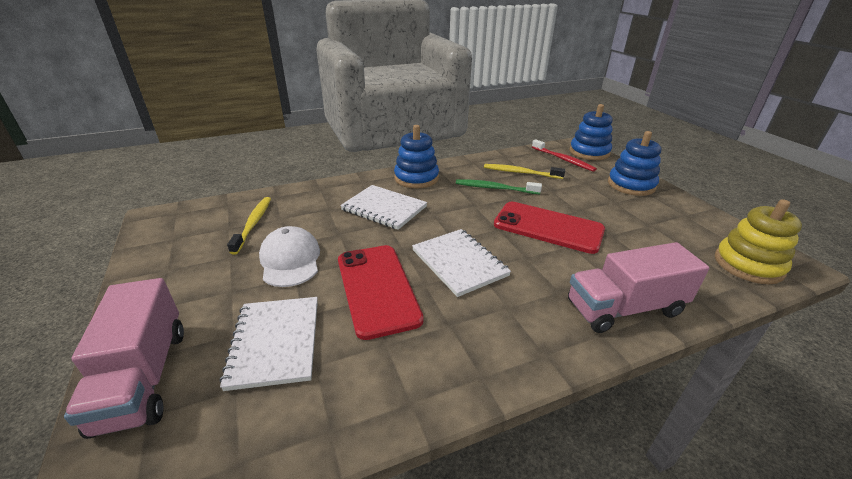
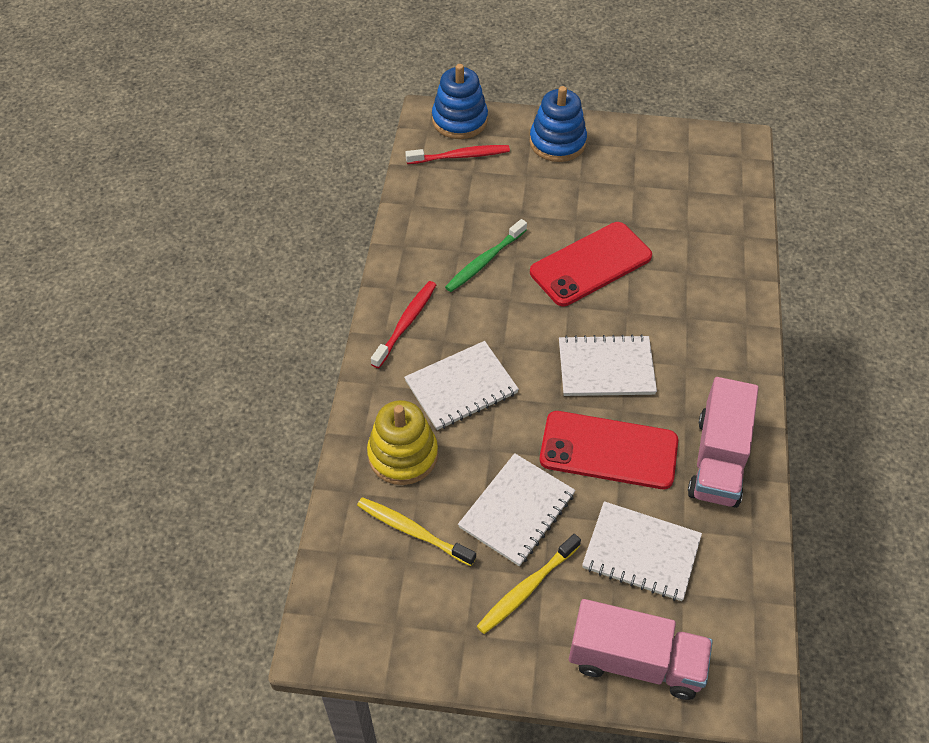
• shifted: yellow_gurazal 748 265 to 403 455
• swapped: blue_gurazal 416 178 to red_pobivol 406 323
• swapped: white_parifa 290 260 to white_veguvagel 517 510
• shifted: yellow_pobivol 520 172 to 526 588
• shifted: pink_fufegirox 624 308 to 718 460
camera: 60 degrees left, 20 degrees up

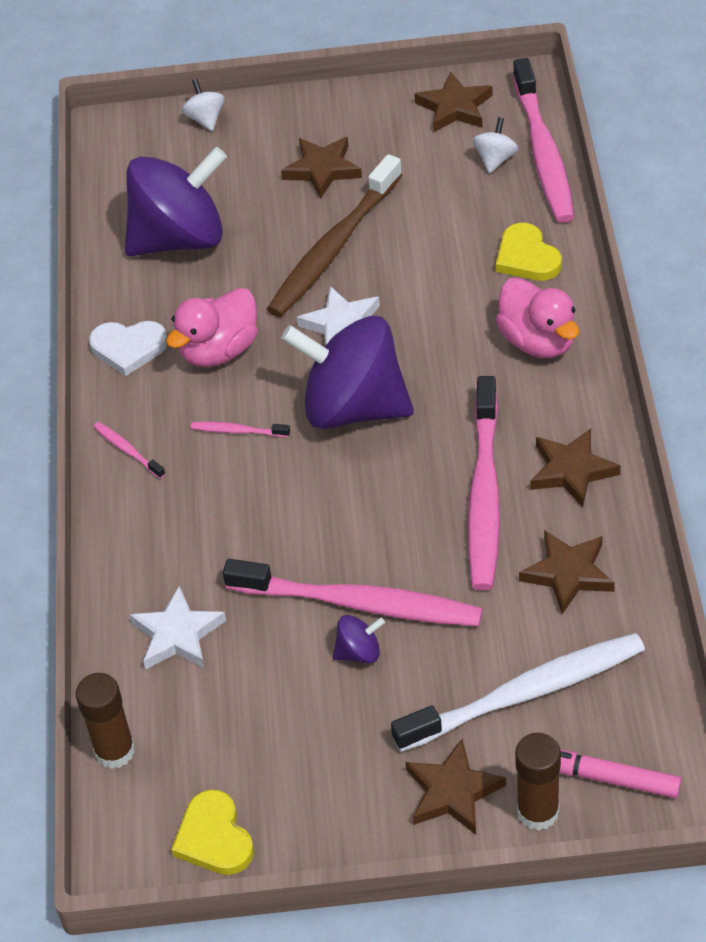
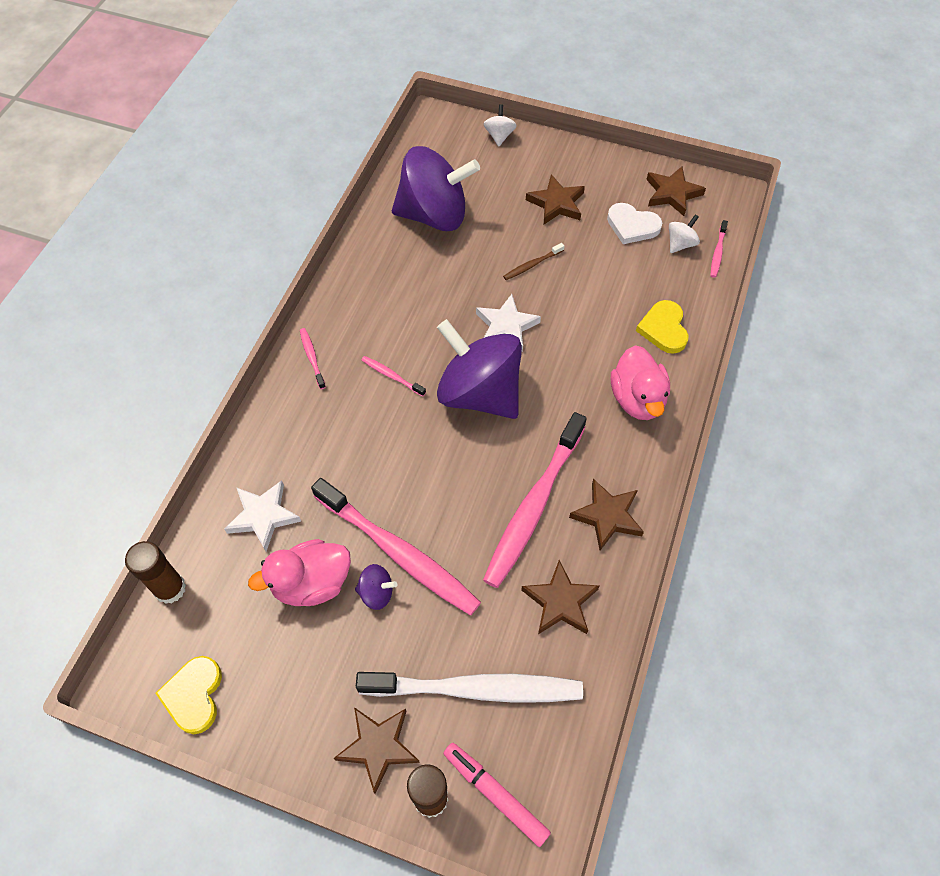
• shifted: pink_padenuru 219 350 to 312 583
• scaled: brown_pobivol 333 248 = 532 265 x0.41
• shifted: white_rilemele 128 348 to 632 226
• scaled: pink_pobivol 543 152 = 717 253 x0.41
camera: 20 degrees right, 10 degrees up

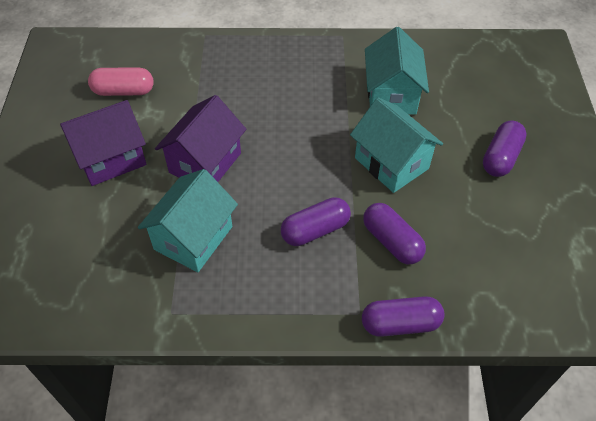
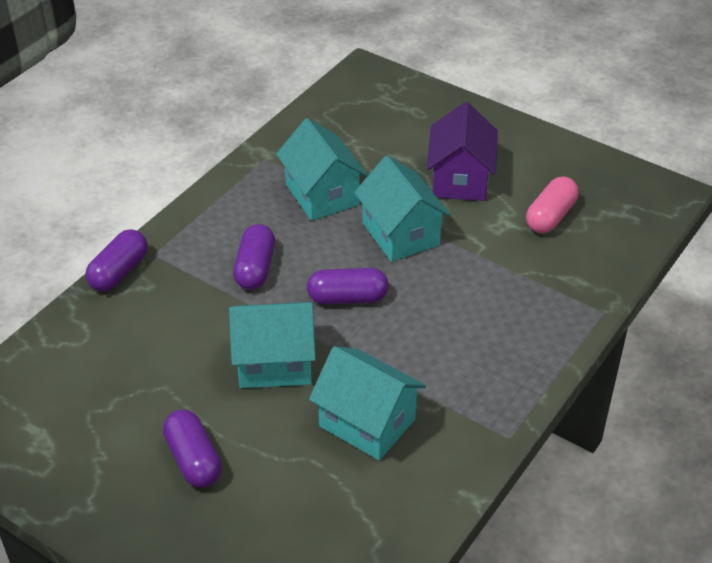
• shifted: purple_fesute 391 241 to 347 298
• repainted: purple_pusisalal 205 163 to turquoise_pusisalal 400 234
camera: 125 degrees right, 10 degrees down

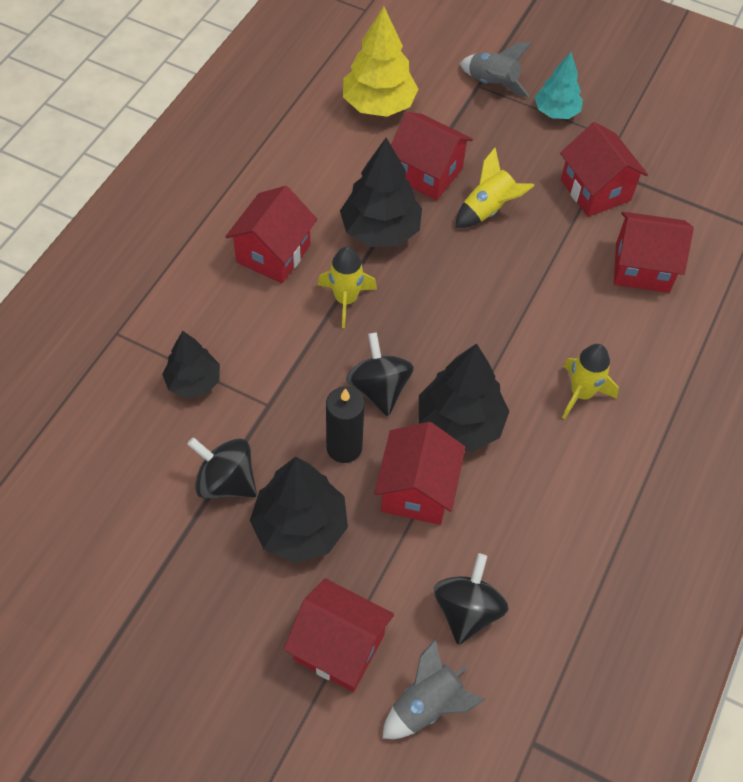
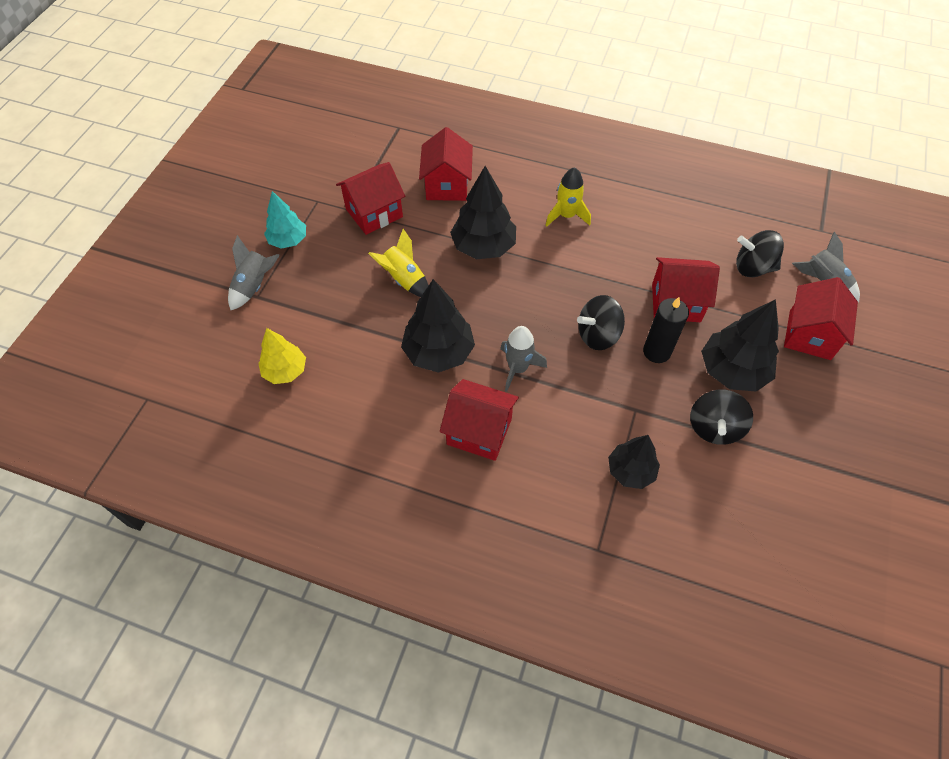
• scaled: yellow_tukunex 379 105 = 285 371 x0.64
• shifted: black_tukunex 460 423 to 483 246
• repainted: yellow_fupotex 346 300 to grey_fupotex 518 368
• gone: red_pusisalal 427 173
camera: 95 degrees left, 0 degrees up

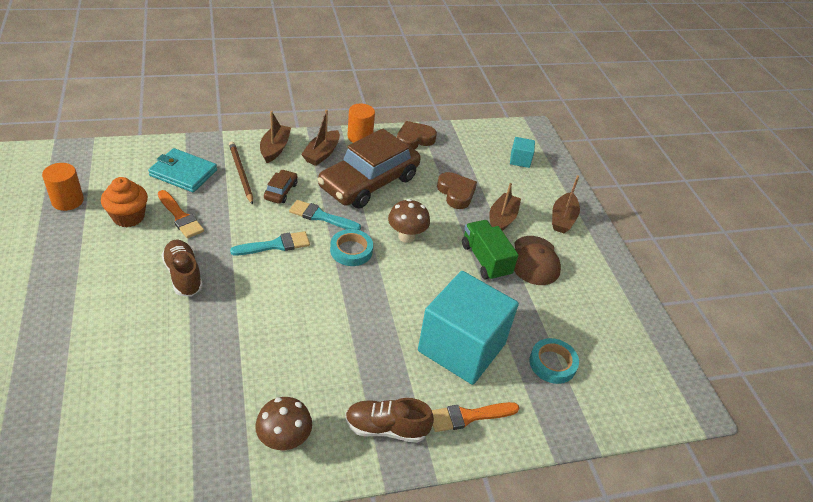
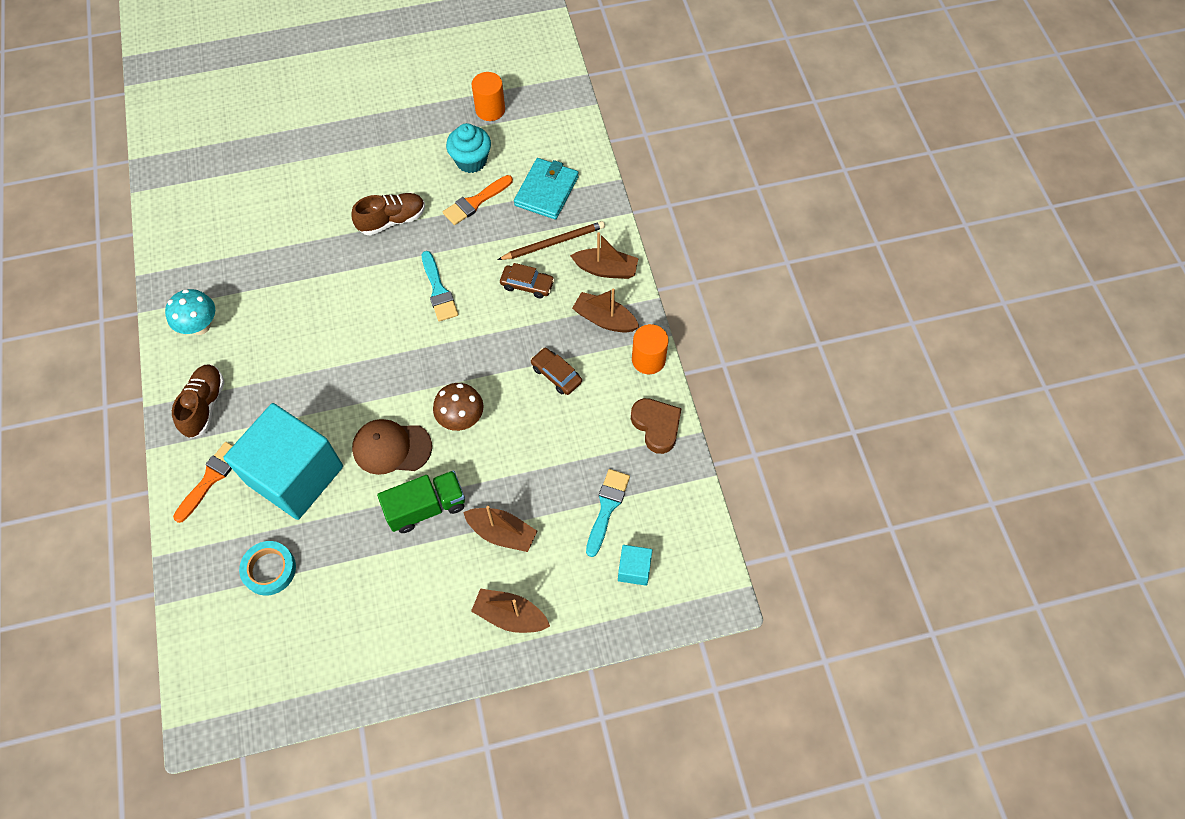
• repainted: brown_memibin 284 440 to turquoise_memibin 200 326
• rotated: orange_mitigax 469 416 = 210 479 45 degrees clockwise
• shifted: brown_parifa 535 261 to 391 448
• repainted: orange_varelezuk 128 217 to turquoise_varelezuk 471 161
• scaled: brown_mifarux 369 182 = 556 374 x0.41
• shifted: turquoise_mitigax 321 216 to 607 508
• gone: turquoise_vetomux 351 250
• gone: brown_rilemele 456 193
camera: 95 degrees right, 20 degrees up

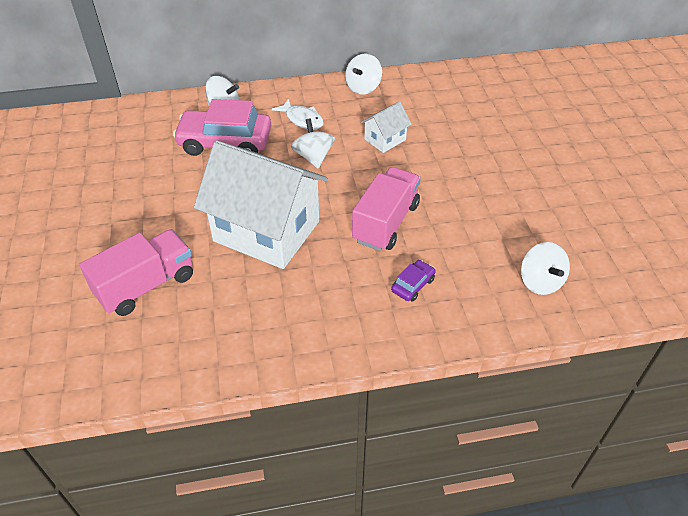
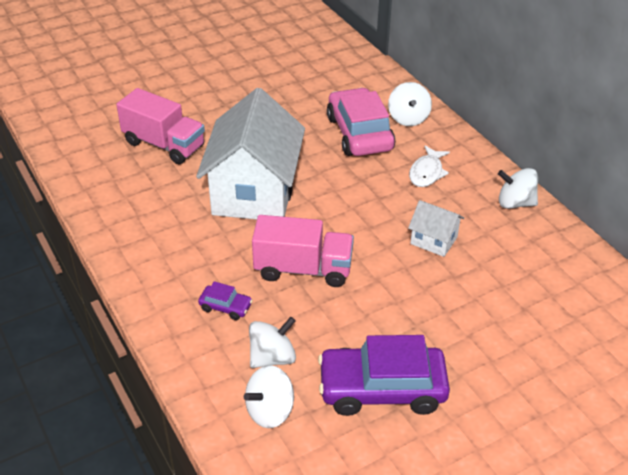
• shifted: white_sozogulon 313 157 to 272 357
• new: purple_mifarux 382 389
camera: 70 degrees right, 5 degrees down

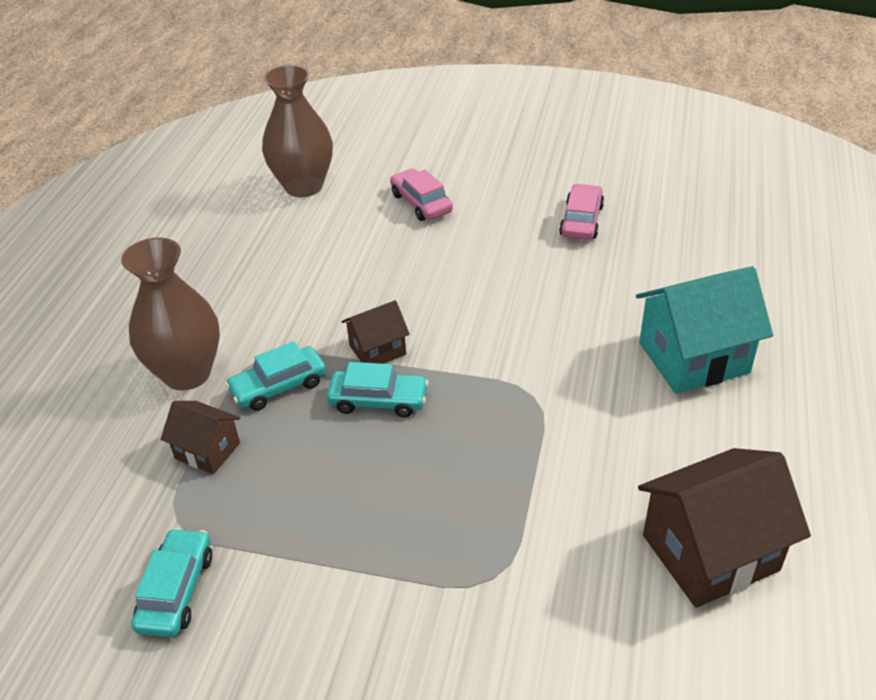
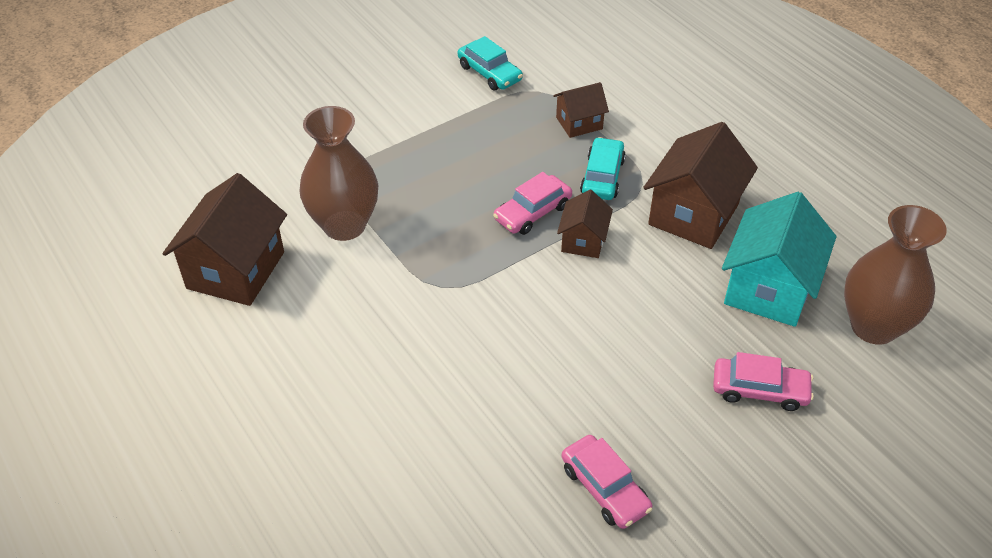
• shifted: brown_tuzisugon 187 373 to 344 225
• repainted: turquoise_mifarux 378 400 to pink_mifarux 532 212
• new: brown_pusisalal 693 214
• shifted: turquoise_pusisalal 693 358 to 769 288
camera: 130 degrees right, 5 degrees up

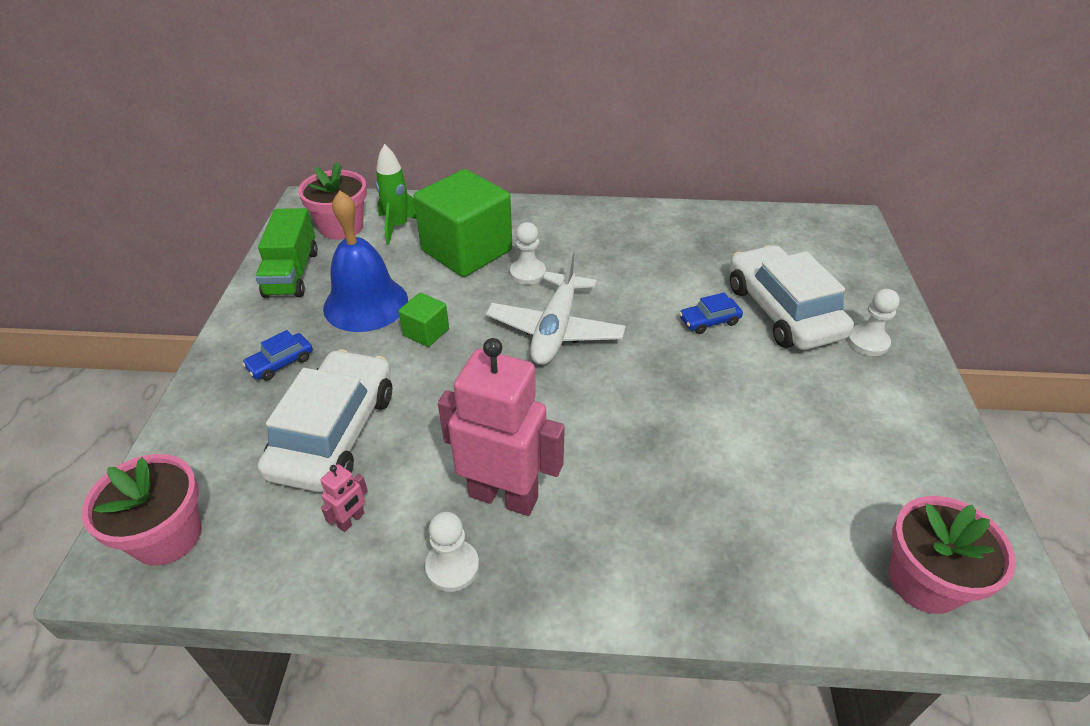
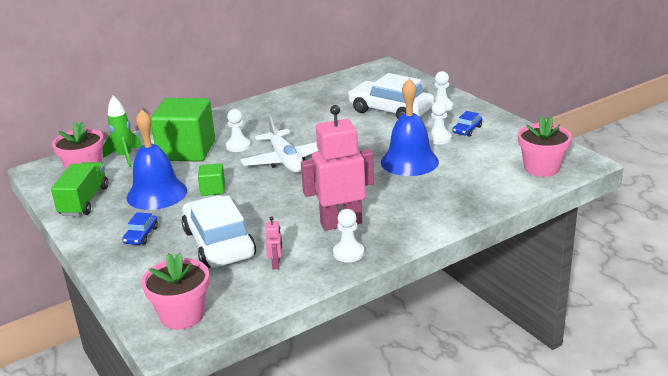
• rotated: green_fufegirox 292 273 = 84 201 135 degrees counterclockwise
• new: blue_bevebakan 409 161
• new: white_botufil 438 138
• shifted: blue_mifarux 709 321 to 467 130
camera: 35 degrees left, 15 degrees down

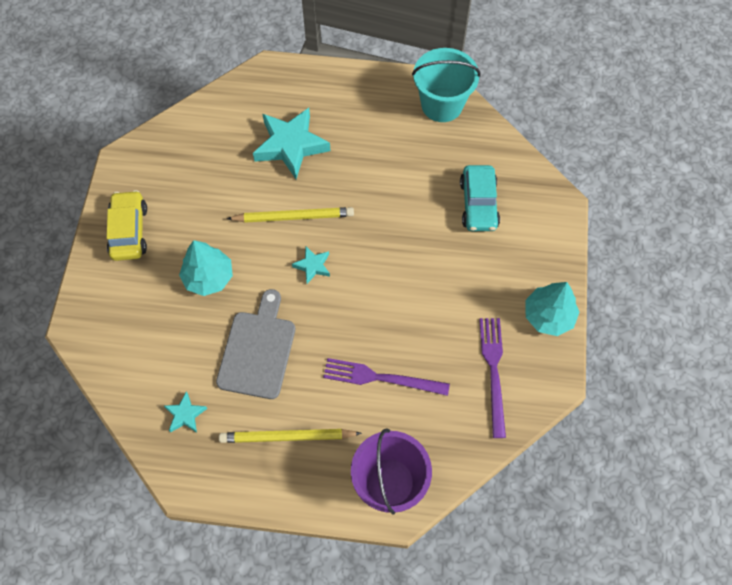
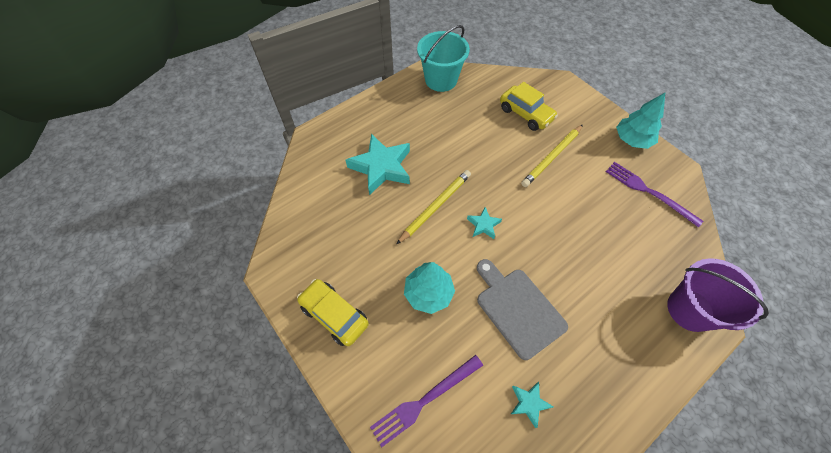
• shifted: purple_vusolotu 381 378 to 424 400
• repainted: turquoise_mifarux 478 204 to yellow_mifarux 525 114
• shifted: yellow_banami 287 437 to 552 157
camera: 45 degrees left, 5 degrees down

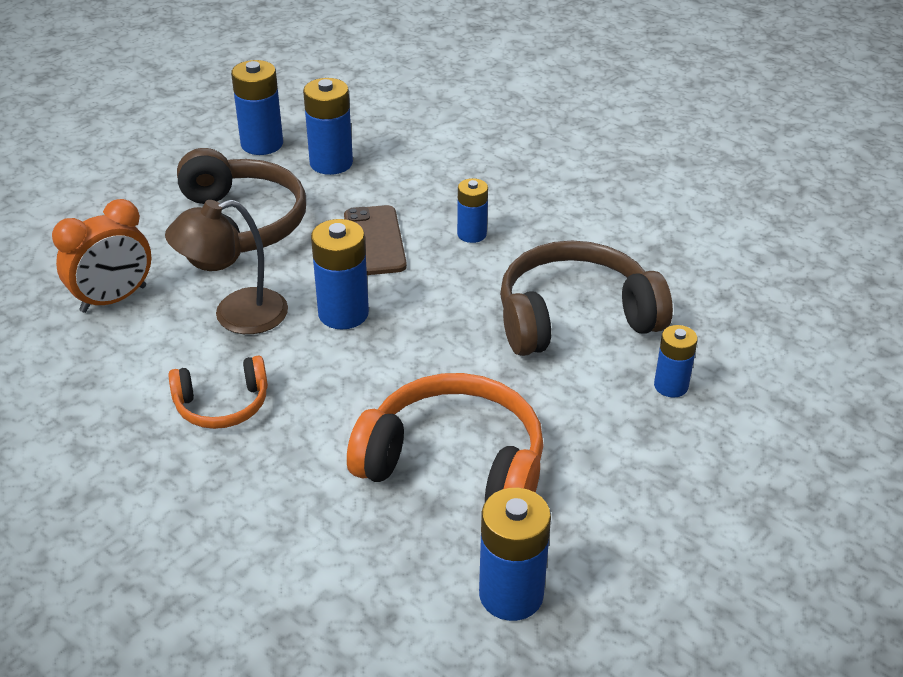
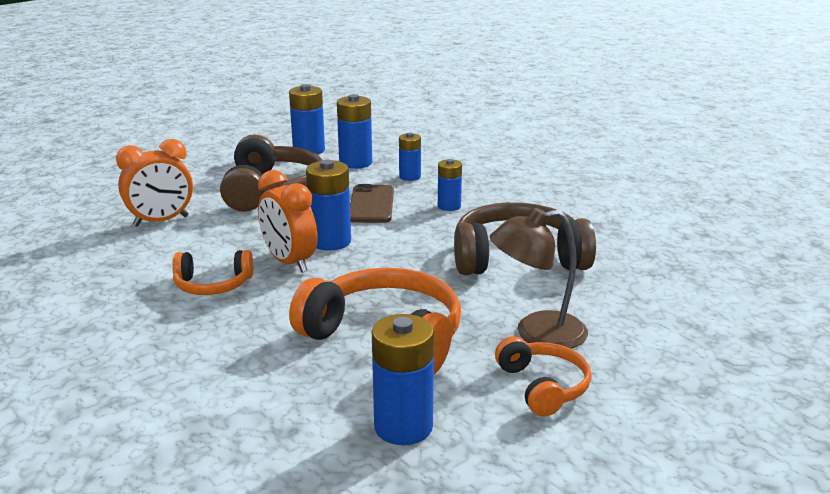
• new: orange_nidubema 289 262
• shifted: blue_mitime 671 386 to 410 177
• shifted: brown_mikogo 236 316 to 537 333
• new: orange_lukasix 543 386
camera: 10 degrees right, 15 degrees down

